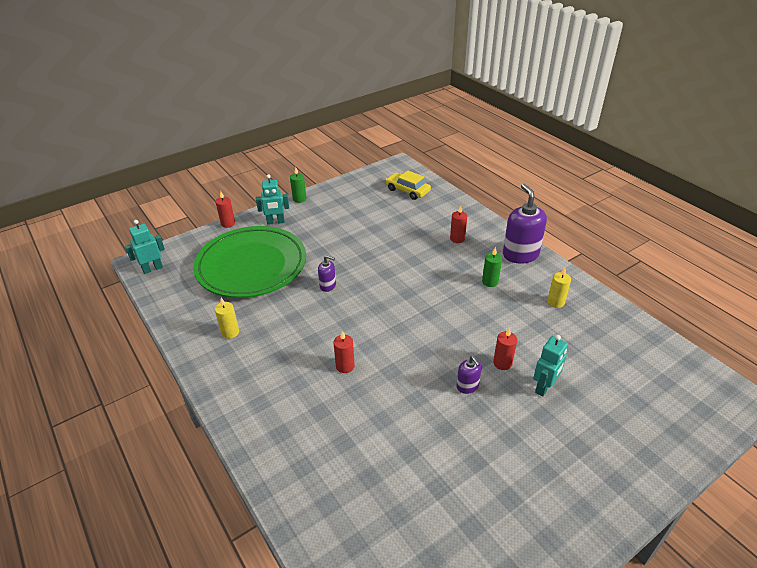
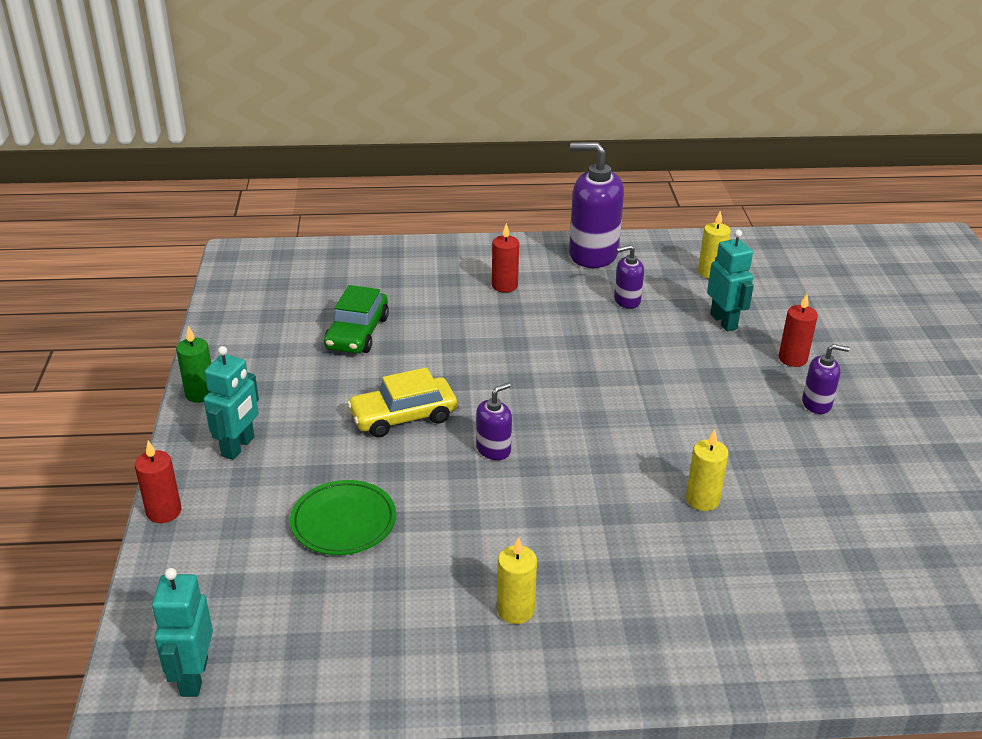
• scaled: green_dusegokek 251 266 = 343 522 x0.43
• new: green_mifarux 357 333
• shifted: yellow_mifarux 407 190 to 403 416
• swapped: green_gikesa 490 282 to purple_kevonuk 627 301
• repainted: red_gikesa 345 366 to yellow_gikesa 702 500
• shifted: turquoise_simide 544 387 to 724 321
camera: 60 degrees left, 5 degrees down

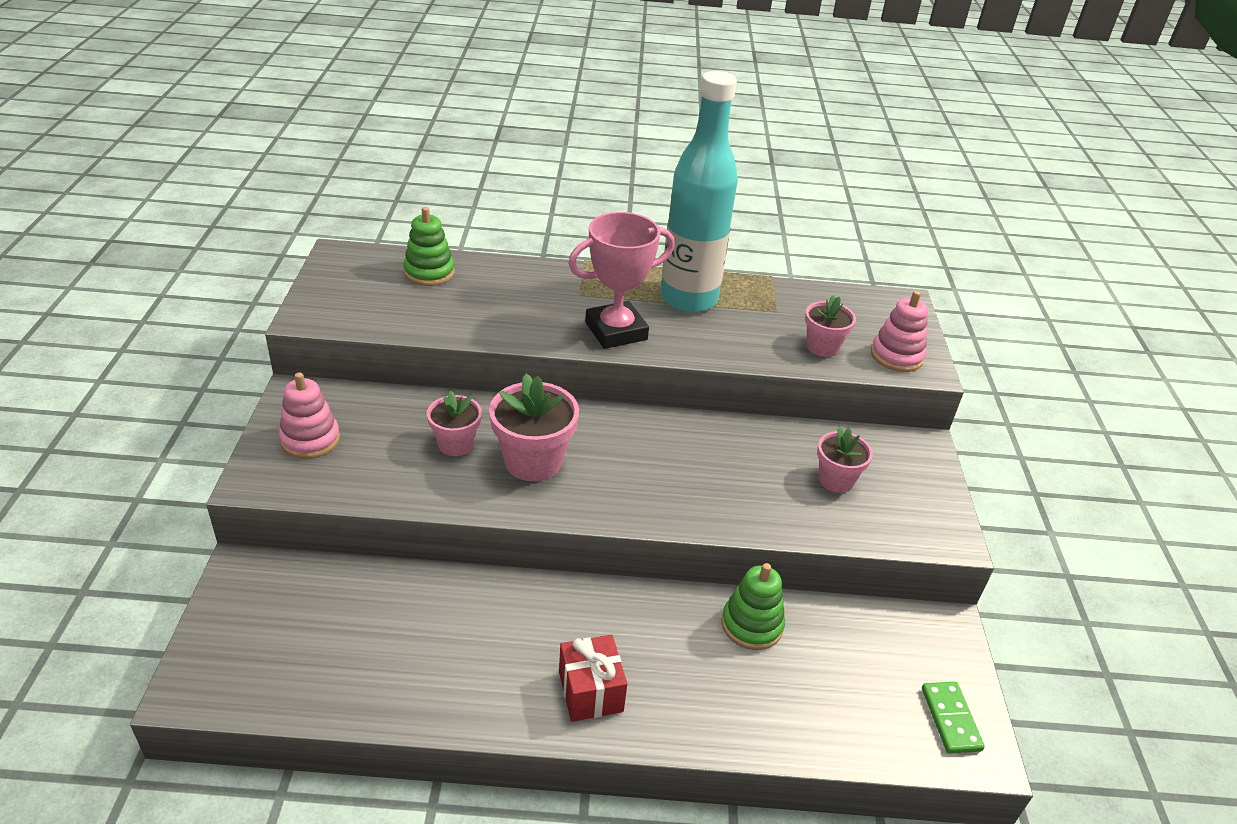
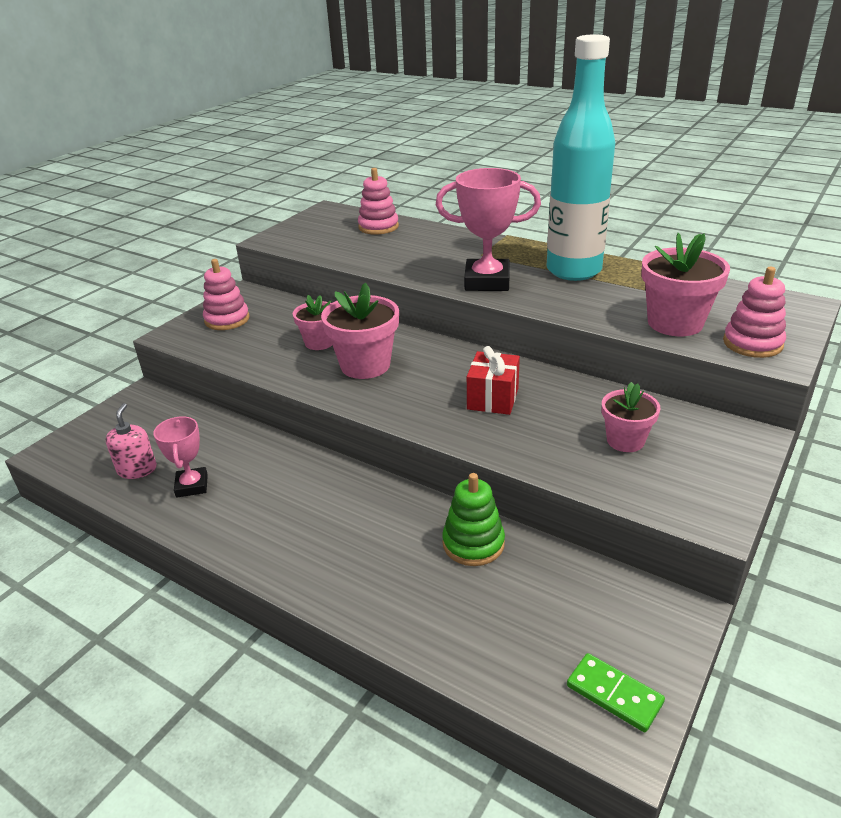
• new: pink_kevonuk 137 469
• new: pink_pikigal 192 486
• repainted: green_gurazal 429 272 to pink_gurazal 378 227
• shifted: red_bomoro 590 691 to 493 398
• rotated: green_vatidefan 950 719 = 614 694 75 degrees counterclockwise
• scaled: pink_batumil 822 347 = 675 323 x1.60
camera: 35 degrees right, 5 degrees down

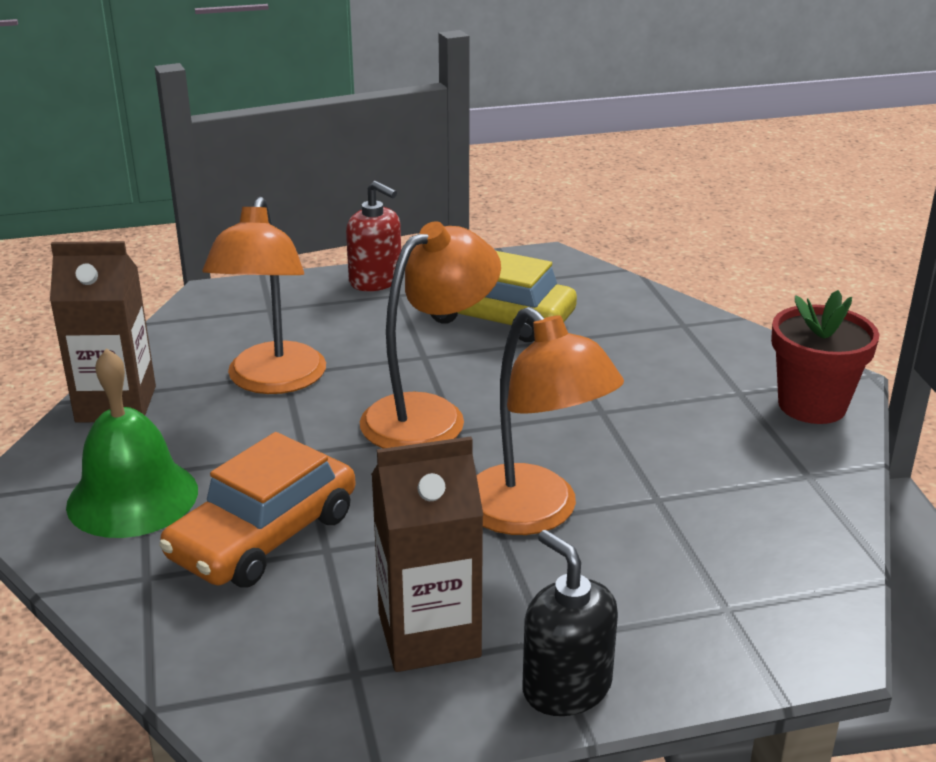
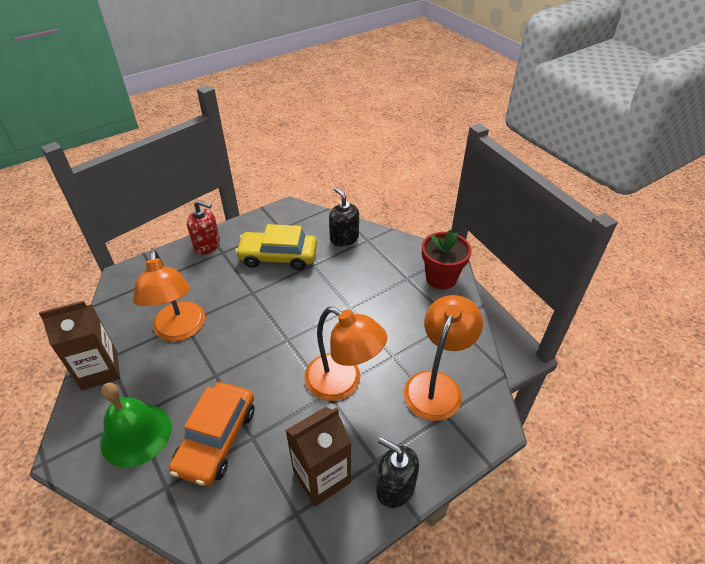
• new: black_kevonuk 344 238
• shifted: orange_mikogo 429 415 to 437 385
camera: 20 degrees left, 15 degrees up

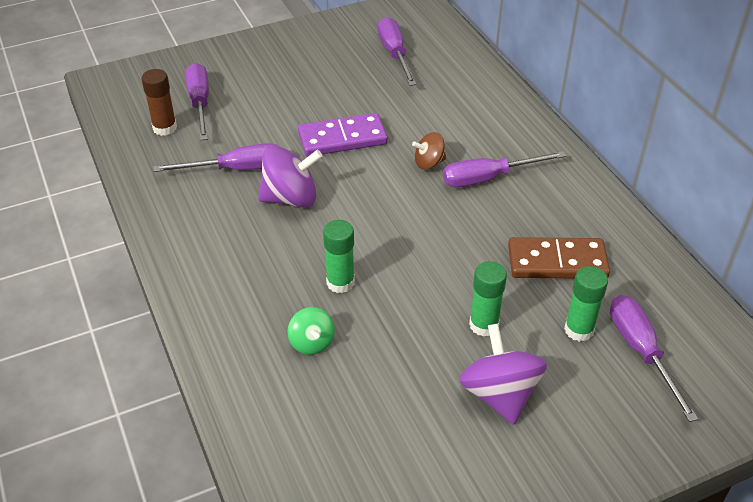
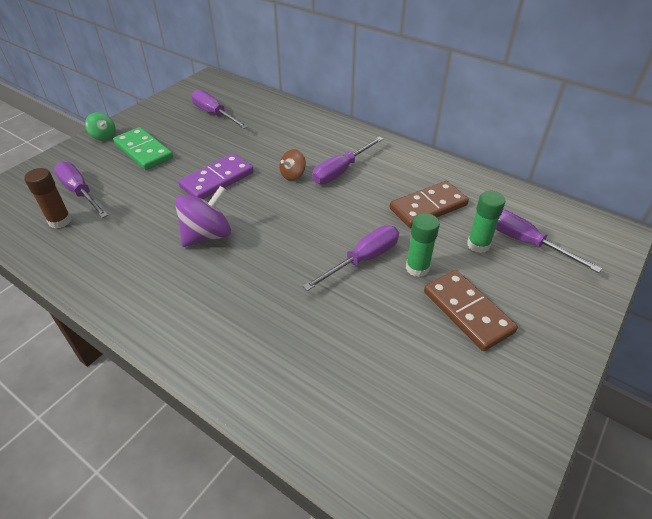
• shifted: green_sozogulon 312 342 to 104 136
• new: green_vatidefan 143 151
• shifted: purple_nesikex 236 169 to 363 259
• swapped: purple_sozogulon 499 394 to brown_vatidefan 467 312
• gone: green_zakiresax 340 282
camera: 30 degrees left, 0 degrees up

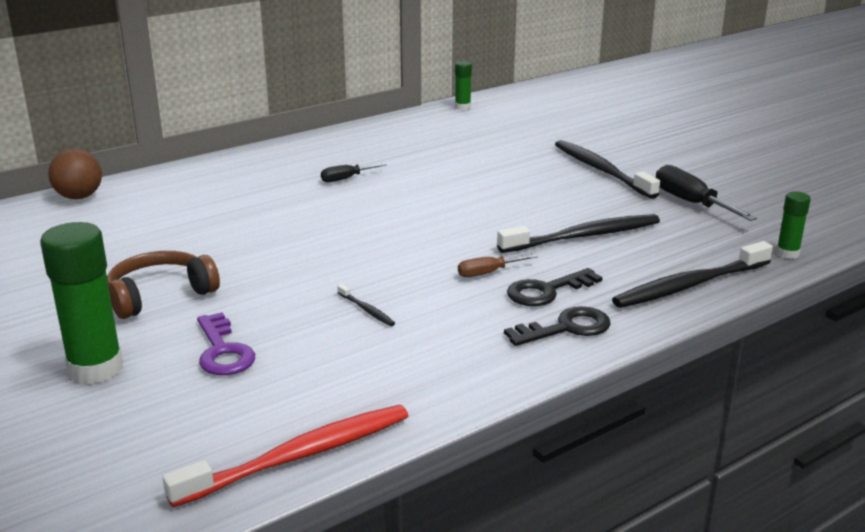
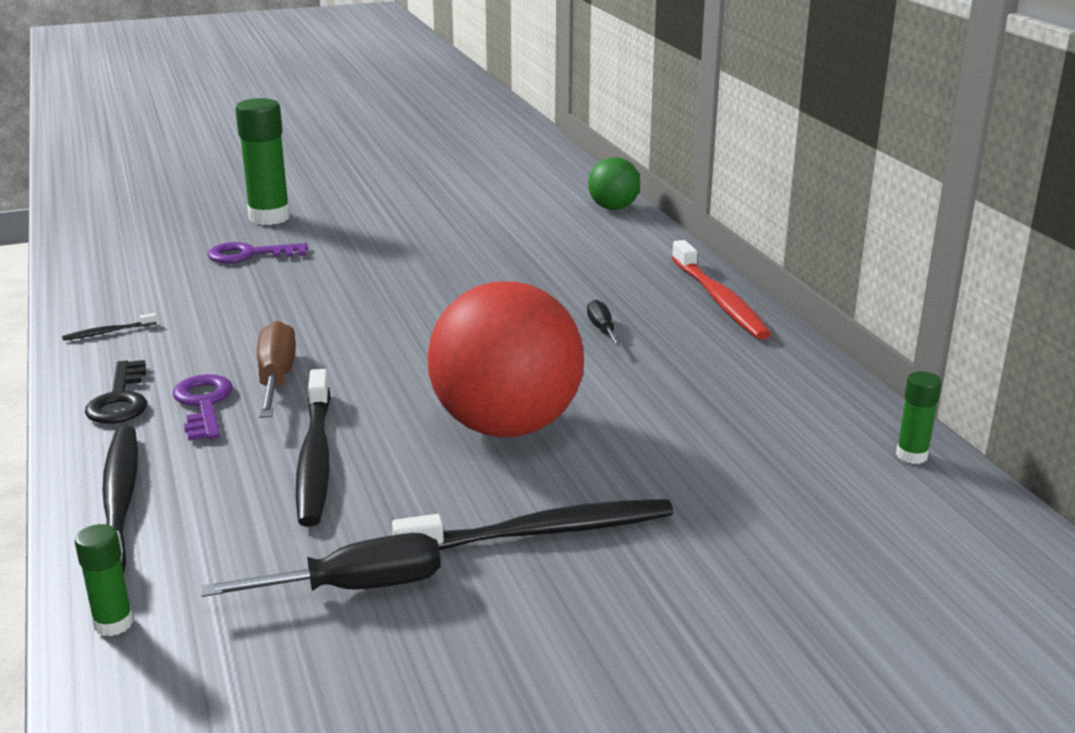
• shifted: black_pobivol 366 310 to 108 332
• repainted: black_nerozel 546 291 to purple_nerozel 204 404
• scaled: brown_nesikex 487 273 = 276 378 x1.73
• new: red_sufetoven 506 426
• repainted: brown_sufetoven 79 197 to green_sufetoven 613 208
• shifted: red_pobivol 299 456 to 719 300
• gone: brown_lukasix 160 295
camera: 105 degrees right, 0 degrees up

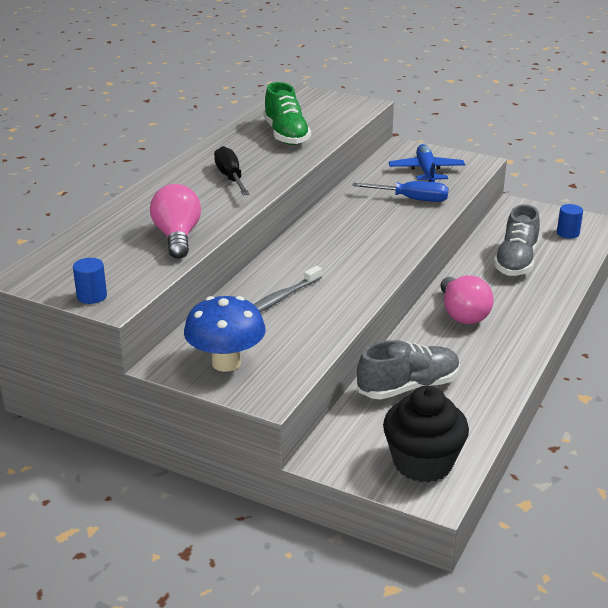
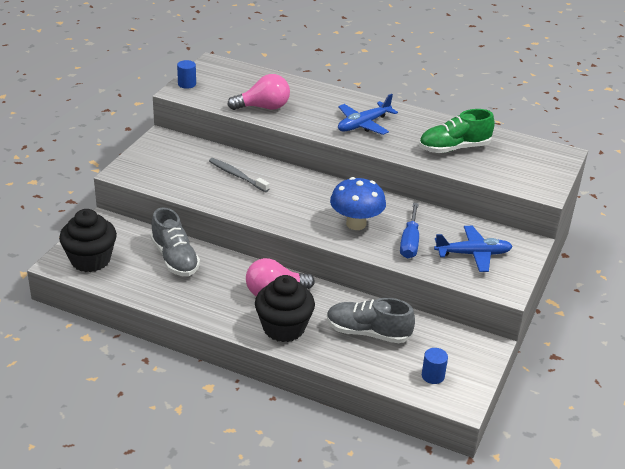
• new: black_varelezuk 284 328
• shifted: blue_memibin 226 363 to 356 224
• swapped: black_nesikex 230 177 to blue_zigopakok 363 124
camera: 85 degrees right, 5 degrees up

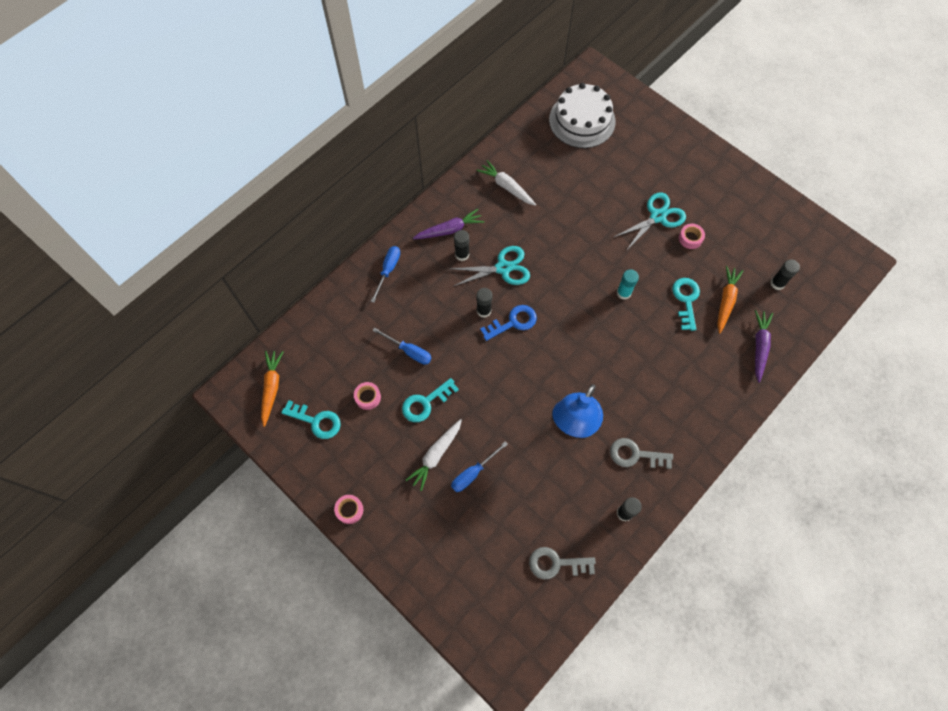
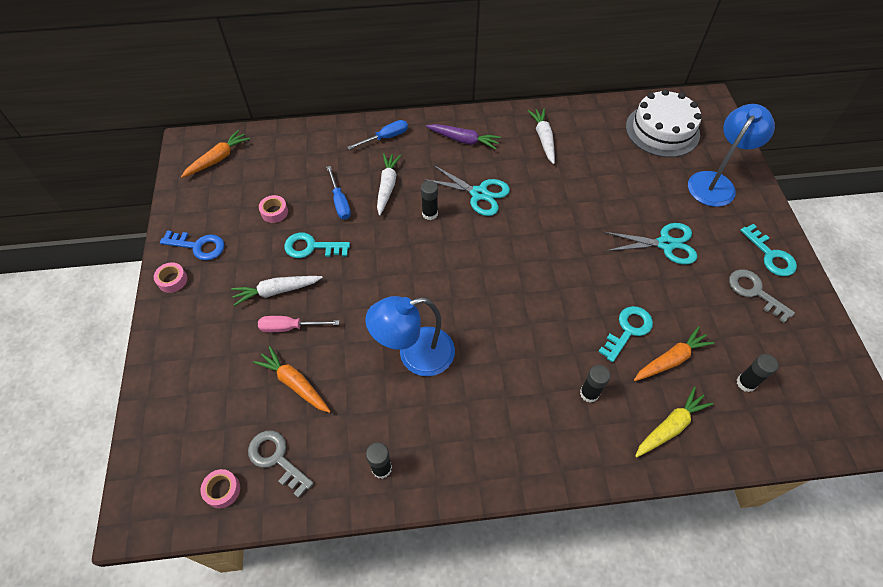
• shifted: blue_nerozel 513 322 to 198 246
• shifted: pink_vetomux 690 238 to 222 490
• new: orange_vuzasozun 294 383
• repainted: blue_nesikex 473 473 to pink_nesikex 290 327
• new: white_vuzasozun 387 186
• shifted: black_zakiresax 462 254 to 589 393
• repainted: purple_vuzasozun 759 346 to yellow_vuzasozun 670 426
• new: blue_mikogo 715 182
• shifted: grey_nerozel 635 454 to 754 292
• shifted: turquoise_nerozel 316 421 to 770 255
• gone: turquoise_zakiresax 623 293
camera: 40 degrees right, 10 degrees down

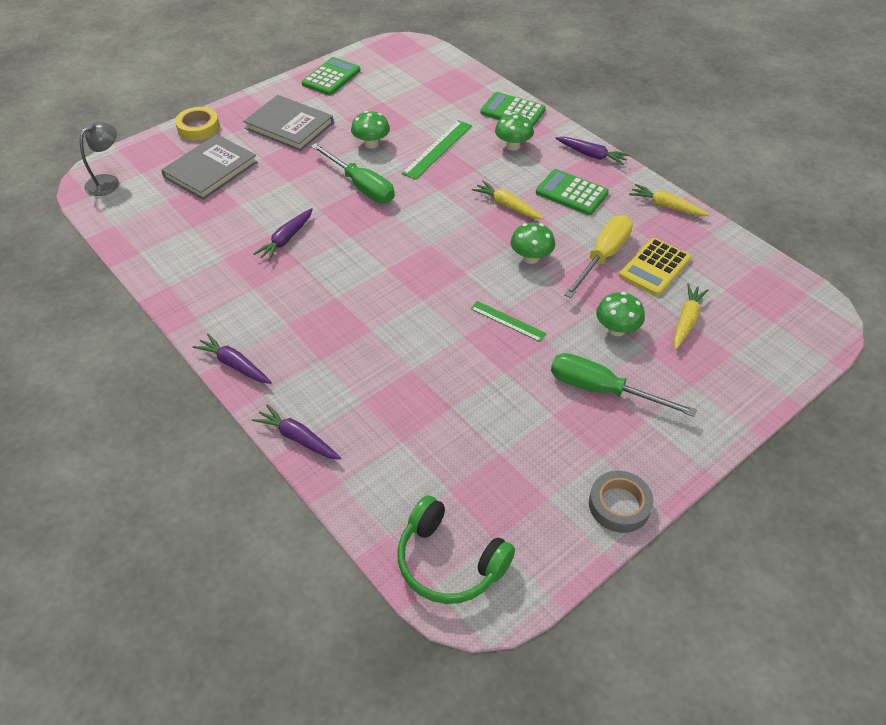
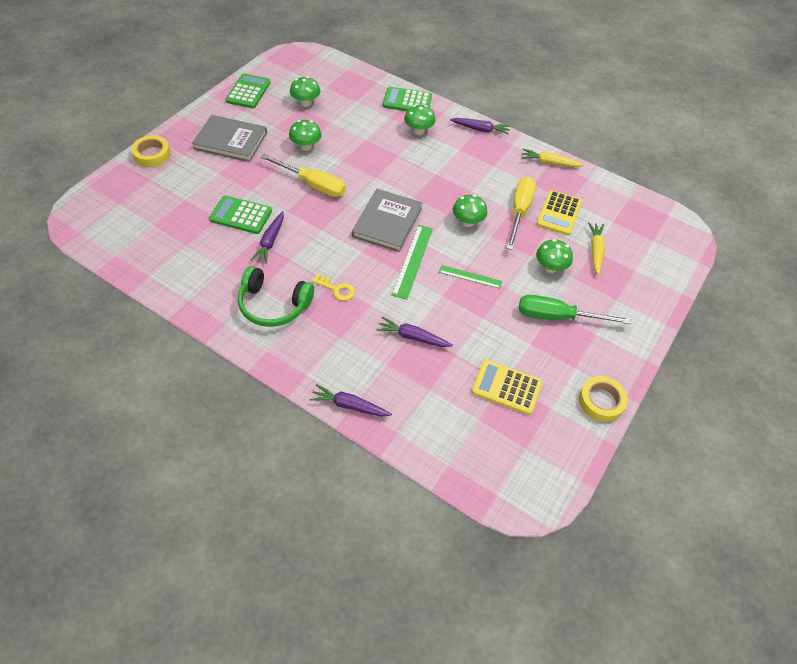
• shifted: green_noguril 571 193 to 241 215
• shifted: green_lukasix 449 561 to 273 305
• repainted: green_nesikex 361 186 to yellow_nesikex 313 185
• new: green_memibin 306 103
• new: yellow_nerozel 337 289
• shifted: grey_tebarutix 210 169 to 387 222
• shifted: purple_vuzasozun 234 365 to 412 337
• shifted: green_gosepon 438 149 to 413 261
• new: yellow_noguril 506 387
• repainted: grey_vetomux 619 505 to yellow_vetomux 601 401
• gone: grey_mikogo 108 181
• gone: yellow_vuzasozun 507 206
camera: 20 degrees left, 5 degrees up

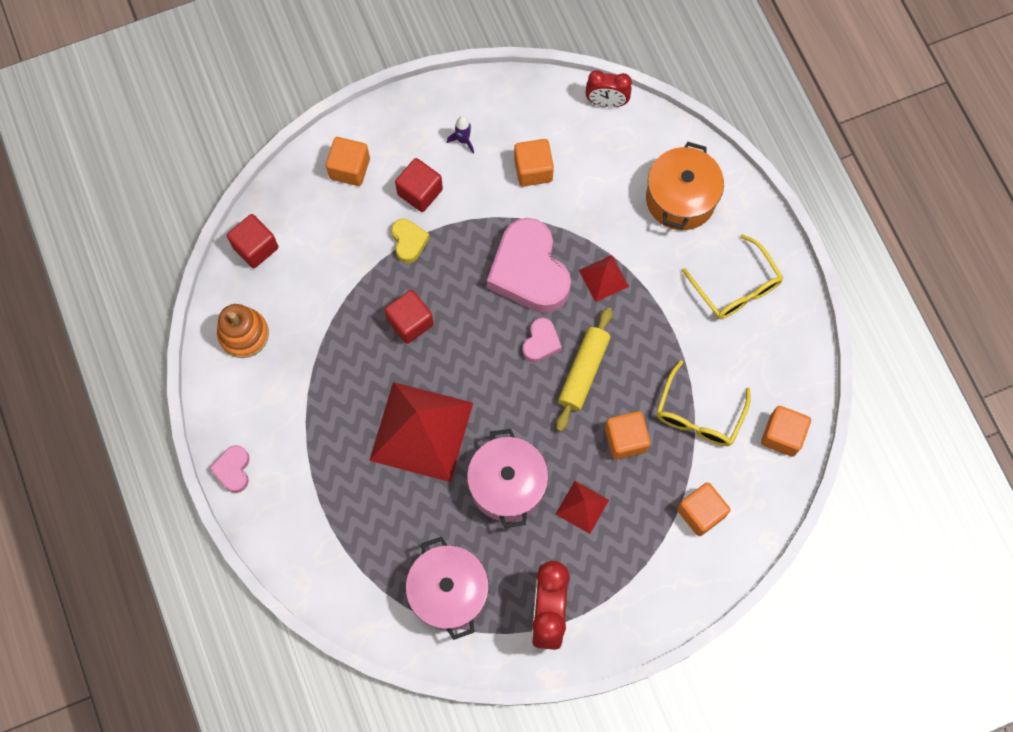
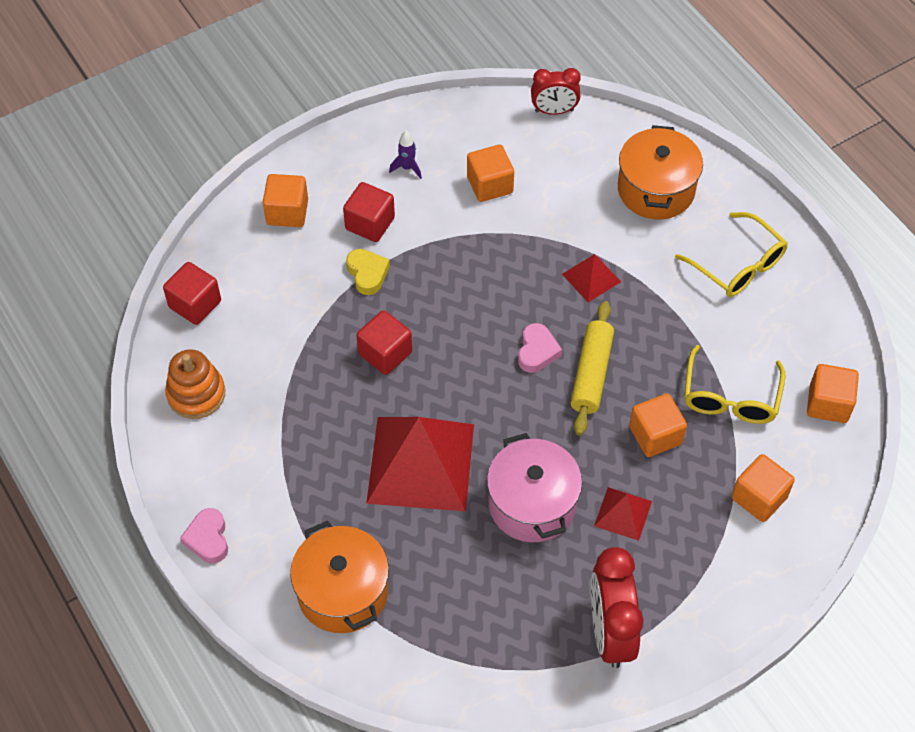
• new: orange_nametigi 343 592
• gone: pink_nametigi 449 592
• gone: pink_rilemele 529 271
camera: 10 degrees left, 15 degrees down

